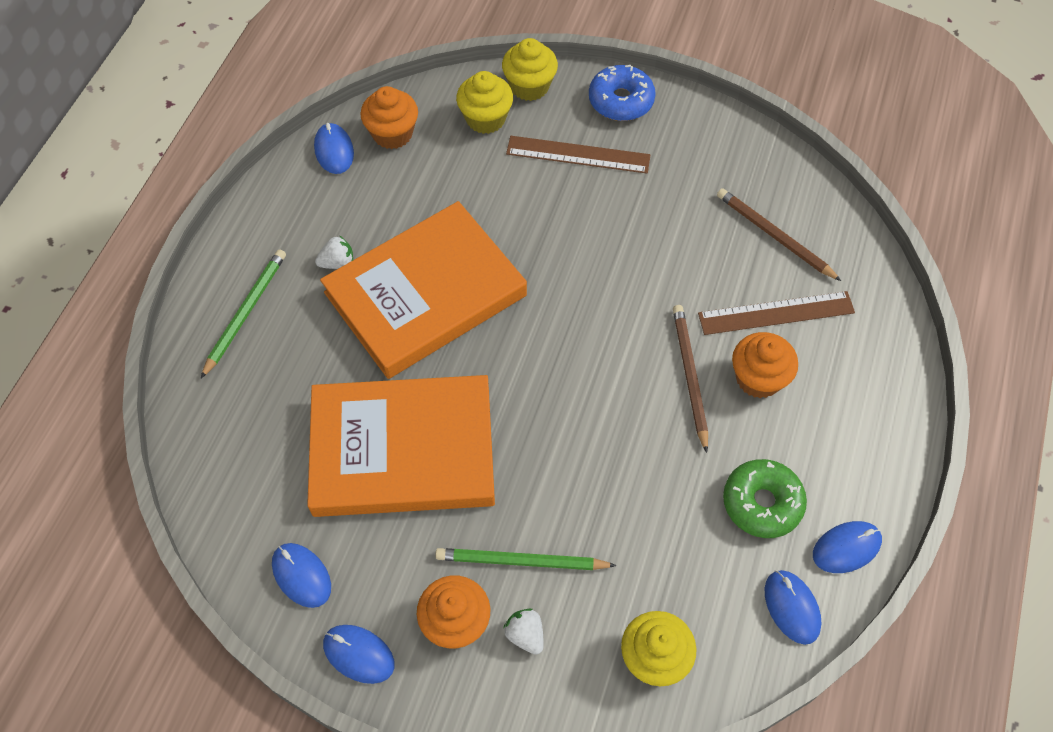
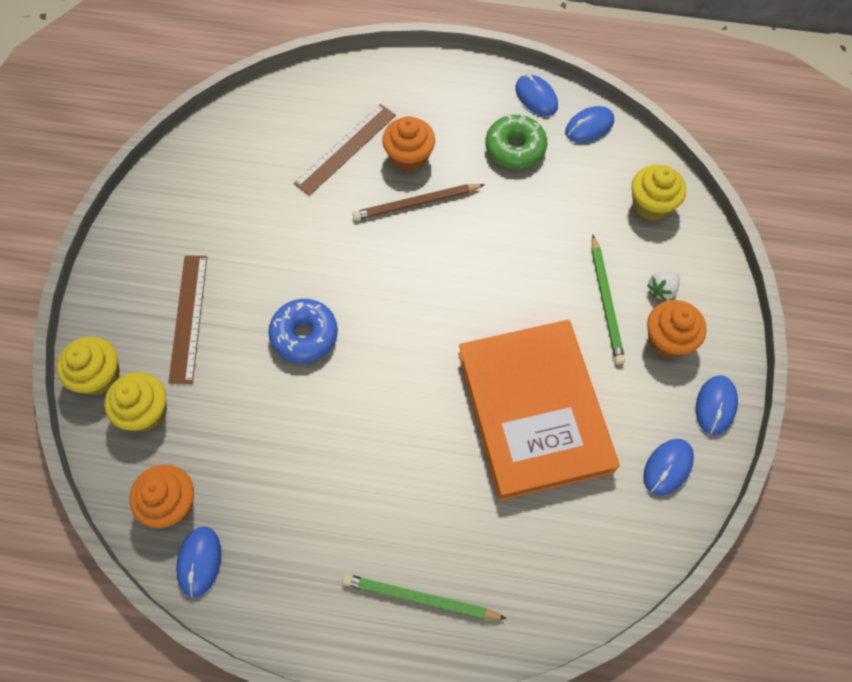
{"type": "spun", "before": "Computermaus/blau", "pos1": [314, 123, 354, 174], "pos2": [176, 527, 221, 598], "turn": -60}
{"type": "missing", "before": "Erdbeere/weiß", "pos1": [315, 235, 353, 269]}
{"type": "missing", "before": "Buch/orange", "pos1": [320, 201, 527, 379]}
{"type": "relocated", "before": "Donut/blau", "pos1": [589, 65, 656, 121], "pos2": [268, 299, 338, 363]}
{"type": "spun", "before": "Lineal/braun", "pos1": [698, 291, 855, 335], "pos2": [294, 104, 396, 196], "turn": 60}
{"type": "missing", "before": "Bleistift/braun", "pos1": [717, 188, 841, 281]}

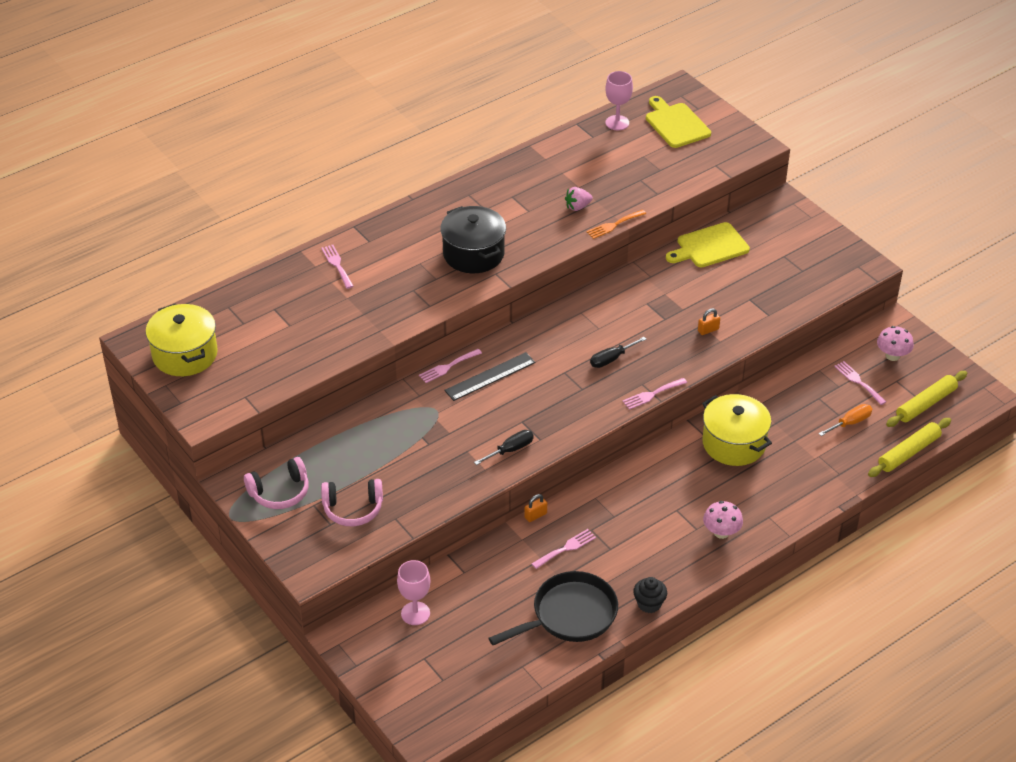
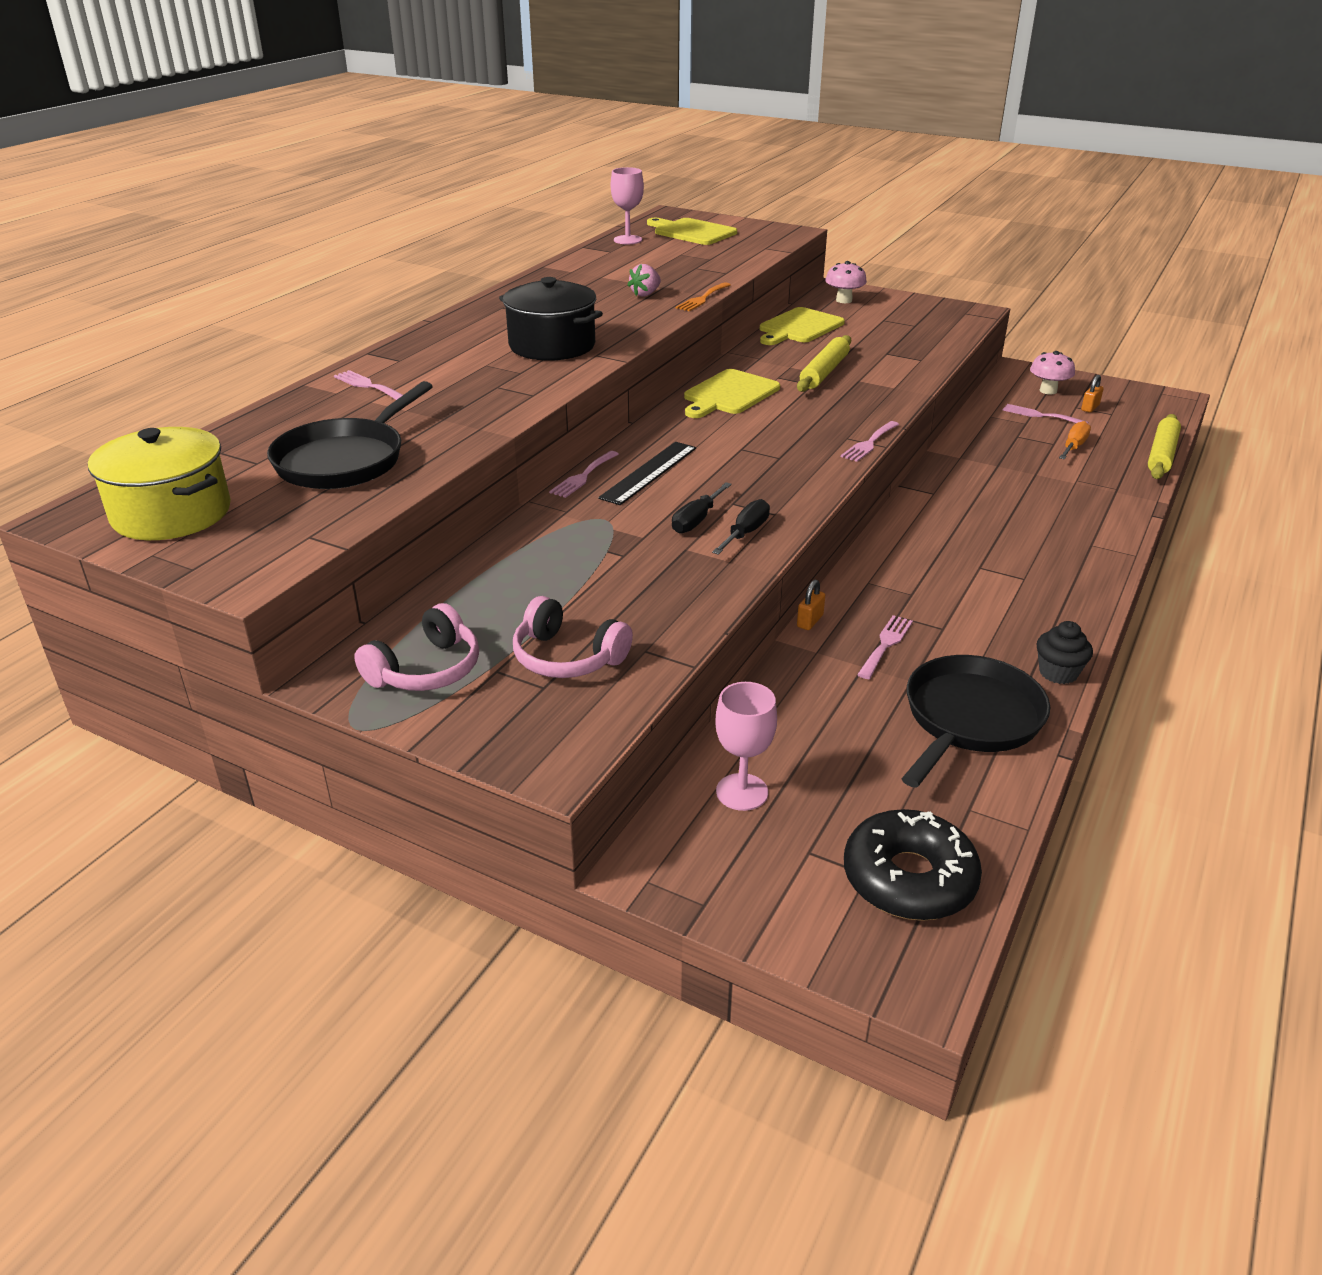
{"type": "spun", "before": "Kopfhörer/rosa", "pos1": [321, 479, 383, 526], "pos2": [513, 596, 633, 678], "turn": 60}
{"type": "relocated", "before": "Schraubenzieher/schwarz", "pos1": [590, 337, 647, 368], "pos2": [672, 482, 732, 534]}
{"type": "relocated", "before": "Vorhängeschloss/orange", "pos1": [698, 308, 720, 335], "pos2": [1081, 375, 1104, 412]}
{"type": "missing", "before": "Kochtopf/gelb", "pos1": [702, 394, 772, 466]}
{"type": "relocated", "before": "Pilz/rosa", "pos1": [703, 501, 743, 539], "pos2": [825, 261, 867, 303]}
{"type": "relocated", "before": "Nudelholz/gelb", "pos1": [886, 371, 967, 427], "pos2": [797, 335, 851, 392]}
{"type": "appeared", "after": "Pfanne/schwarz", "pos2": [267, 381, 433, 489]}
{"type": "appeared", "after": "Schneidebrett/gelb", "pos2": [684, 369, 780, 418]}
{"type": "appeared", "after": "Donut/schwarz", "pos2": [844, 809, 982, 921]}

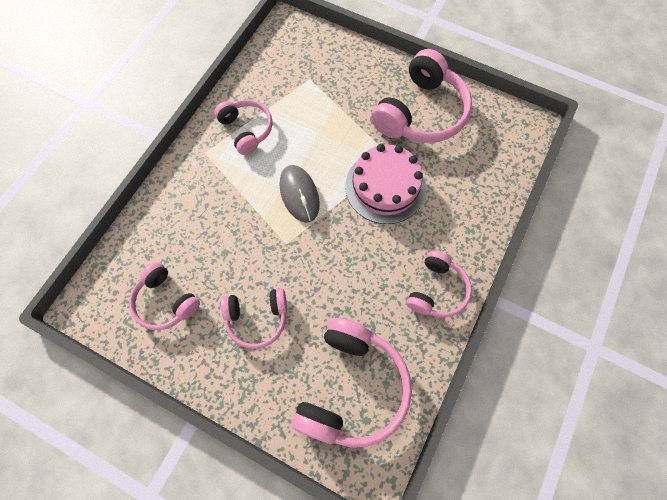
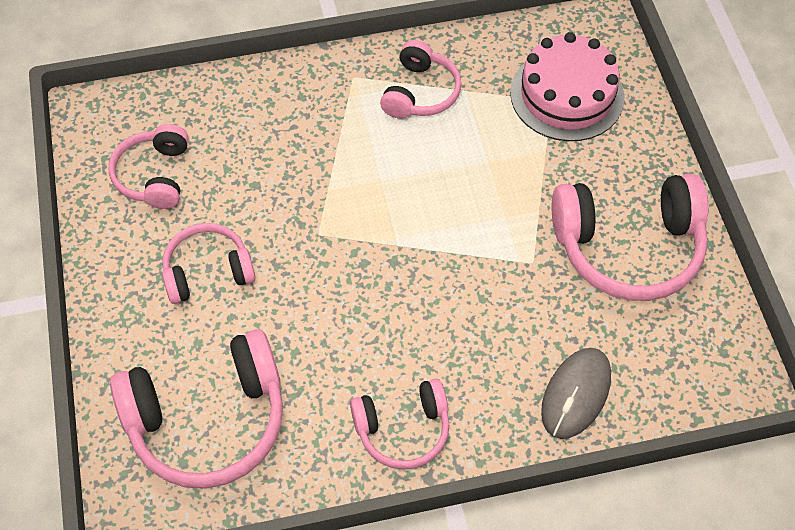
{"type": "spun", "before": "Kopfhörer/rosa", "pos1": [221, 288, 287, 349], "pos2": [162, 223, 256, 304], "turn": 120}
{"type": "relocated", "before": "Computermaus/grau", "pos1": [280, 165, 320, 223], "pos2": [541, 348, 611, 439]}
{"type": "relocated", "before": "Kuchen/rosa", "pos1": [345, 144, 426, 224], "pos2": [510, 32, 625, 141]}

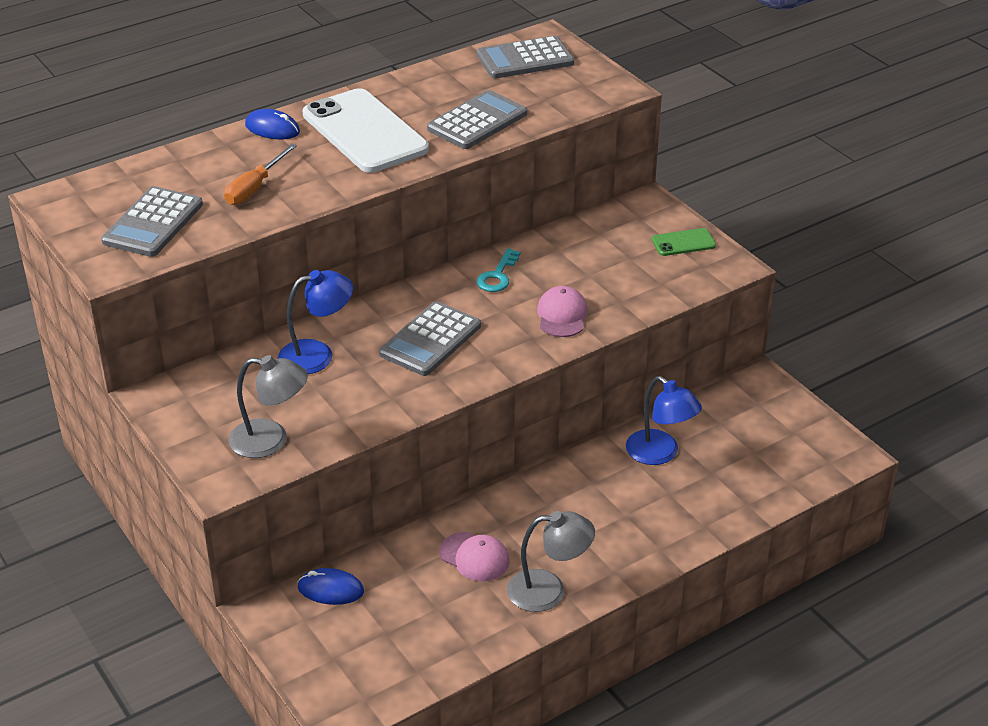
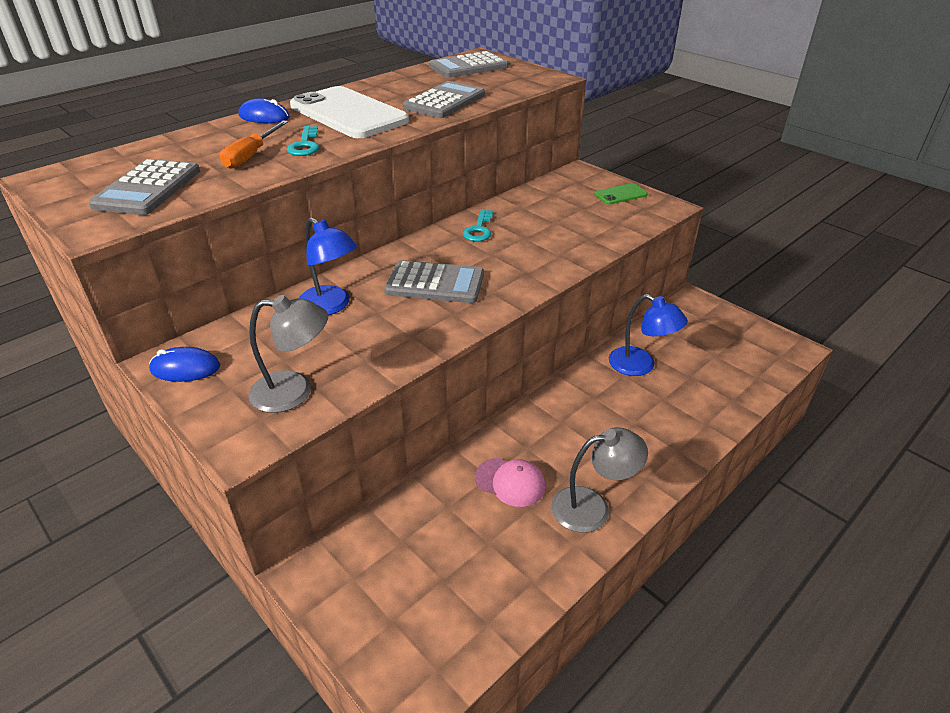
{"type": "spun", "before": "Lampe/blau", "pos1": [278, 270, 353, 374], "pos2": [299, 217, 357, 315], "turn": 75}
{"type": "relocated", "before": "Computermaus/blau", "pos1": [298, 568, 364, 605], "pos2": [149, 347, 220, 382]}
{"type": "spun", "before": "Taschenrechner/grau", "pos1": [379, 301, 481, 376], "pos2": [384, 260, 484, 303], "turn": -105}
{"type": "missing", "before": "Kappe/rosa", "pos1": [537, 286, 588, 337]}
{"type": "appeared", "after": "Schlüssel/türkis", "pos2": [287, 126, 319, 156]}

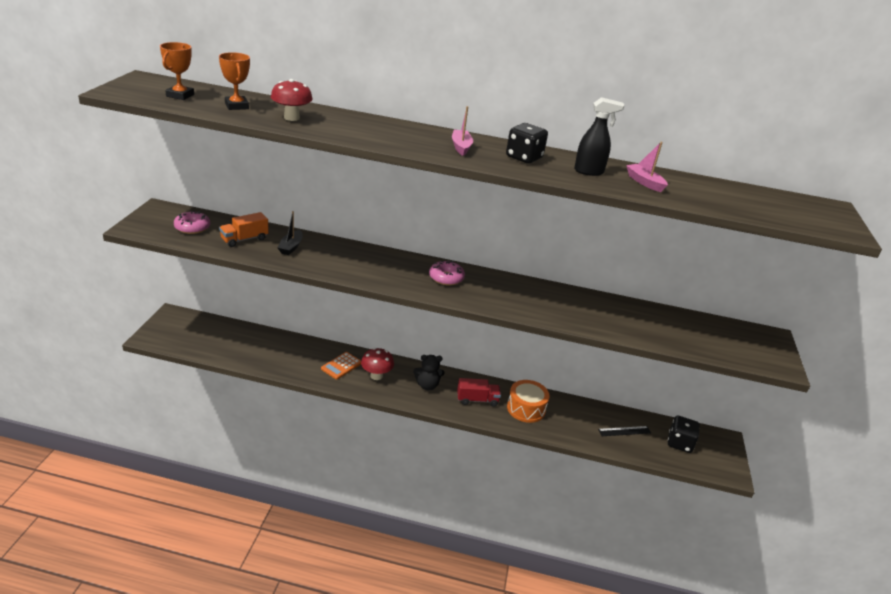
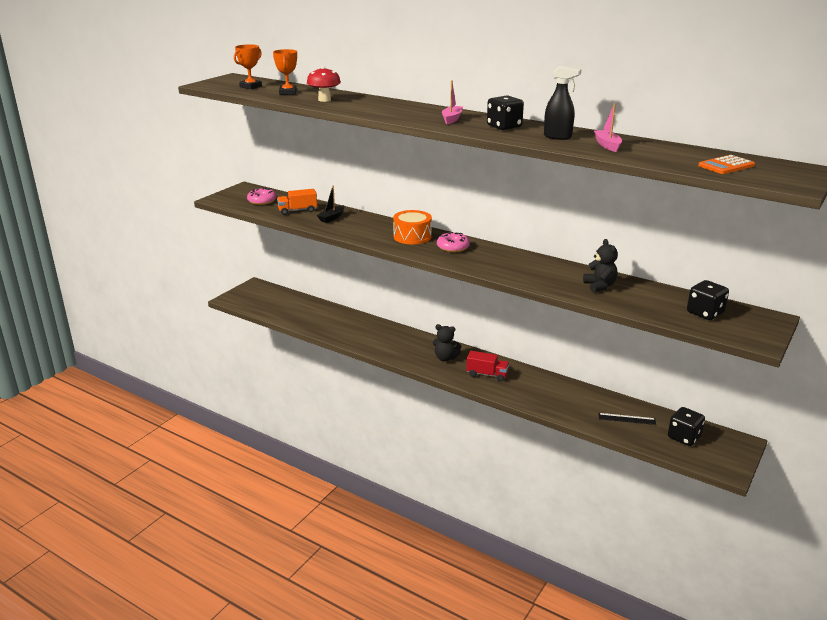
{"type": "relocated", "before": "Taschenrechner/orange", "pos1": [321, 352, 361, 379], "pos2": [698, 155, 755, 174]}
{"type": "missing", "before": "Pilz/rot", "pos1": [361, 348, 394, 380]}
{"type": "relocated", "before": "Trommel/orange", "pos1": [507, 380, 550, 423], "pos2": [393, 210, 432, 244]}
{"type": "appeared", "after": "Teddybär/schwarz", "pos2": [583, 239, 618, 293]}
{"type": "appeared", "after": "Spielwürfel/schwarz", "pos2": [687, 280, 729, 320]}

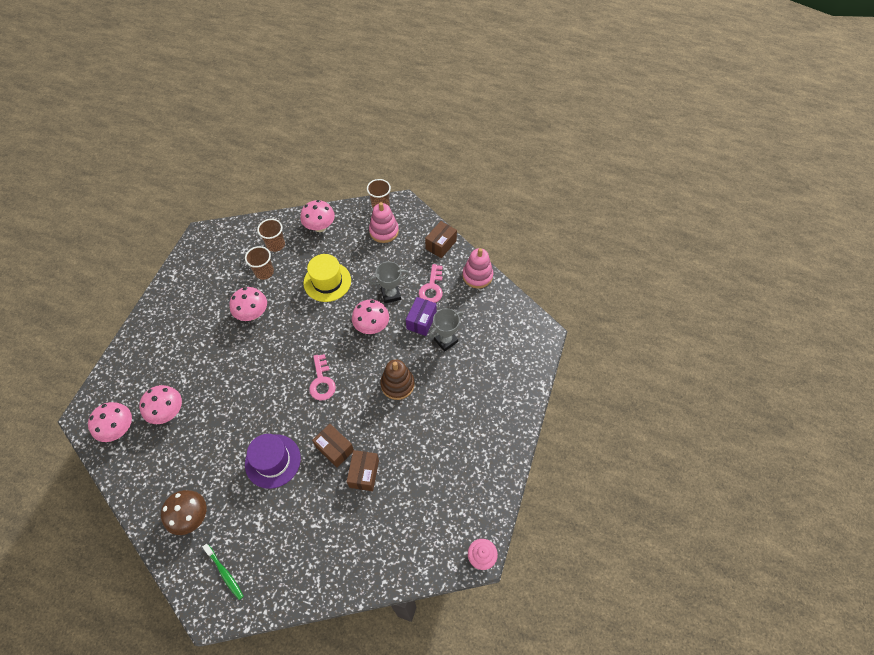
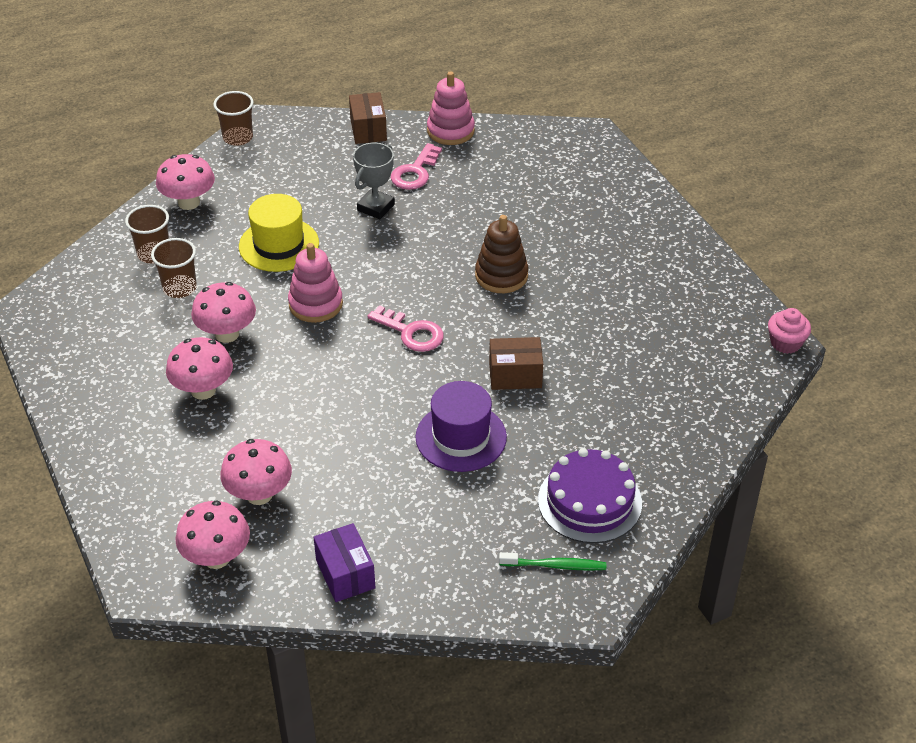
{"type": "missing", "before": "Pilz/braun", "pos1": [161, 490, 206, 535]}
{"type": "missing", "before": "Schachtel/braun", "pos1": [346, 450, 379, 491]}
{"type": "relocated", "before": "Pilz/rosa", "pos1": [352, 299, 389, 334], "pos2": [166, 337, 233, 400]}
{"type": "relocated", "before": "Stapelspielzeug/rosa", "pos1": [369, 202, 399, 243], "pos2": [288, 243, 343, 323]}
{"type": "relocated", "before": "Schachtel/lila", "pos1": [406, 297, 436, 336], "pos2": [314, 523, 376, 602]}
{"type": "spun", "before": "Schlüssel/rosa", "pos1": [419, 264, 443, 303], "pos2": [391, 143, 442, 190], "turn": 60}
{"type": "missing", "before": "Pokal/grau", "pos1": [429, 308, 463, 352]}
{"type": "appeared", "after": "Kuchen/lila", "pos2": [538, 448, 642, 543]}

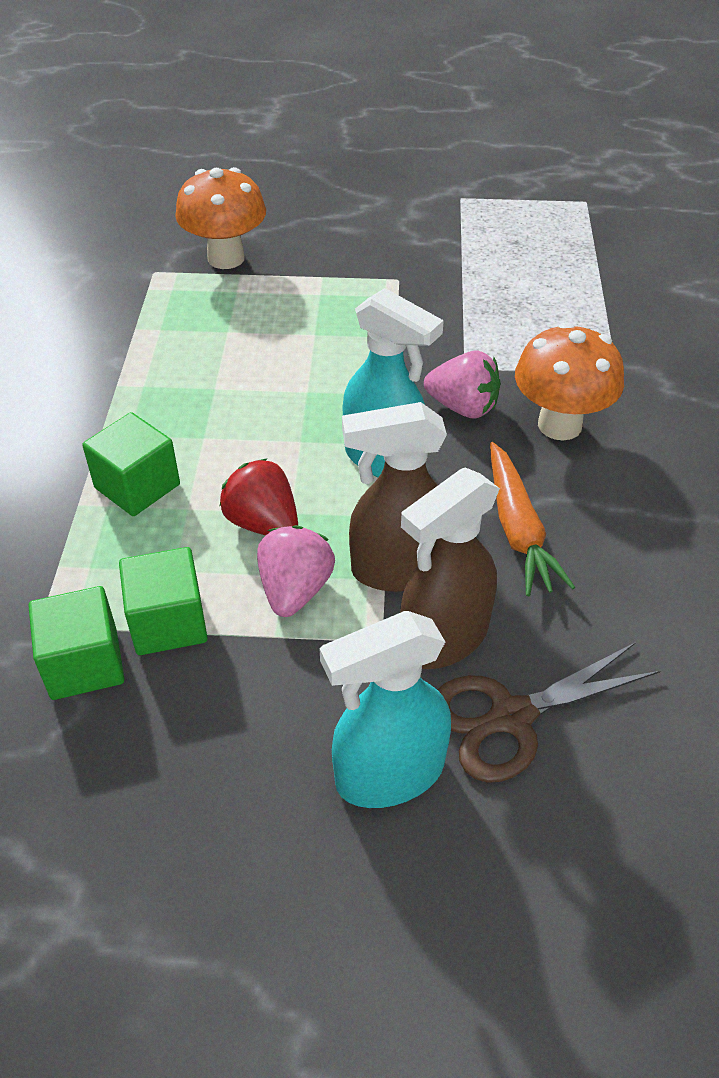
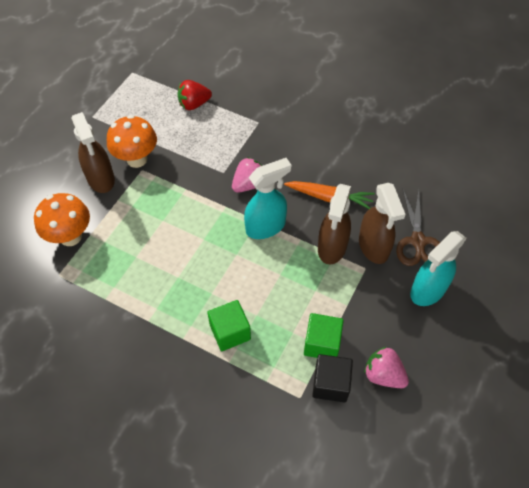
{"type": "colour", "before": "Kubus/grün", "after": "Kubus/schwarz", "pos1": [29, 586, 124, 700], "pos2": [312, 354, 353, 402]}
{"type": "relocated", "before": "Erdbeere/rot", "pos1": [219, 458, 298, 535], "pos2": [178, 80, 212, 110]}
{"type": "relocated", "before": "Erdbeere/rosa", "pos1": [257, 525, 335, 617], "pos2": [364, 346, 409, 388]}
{"type": "spun", "before": "Sprühflasche/türkis", "pos1": [319, 611, 451, 808], "pos2": [410, 231, 467, 306], "turn": 45}
{"type": "relocated", "before": "Pilz/orange", "pos1": [515, 322, 624, 441], "pos2": [107, 115, 157, 168]}
{"type": "appeared", "after": "Sprühflasche/braun", "pos2": [71, 112, 115, 193]}

